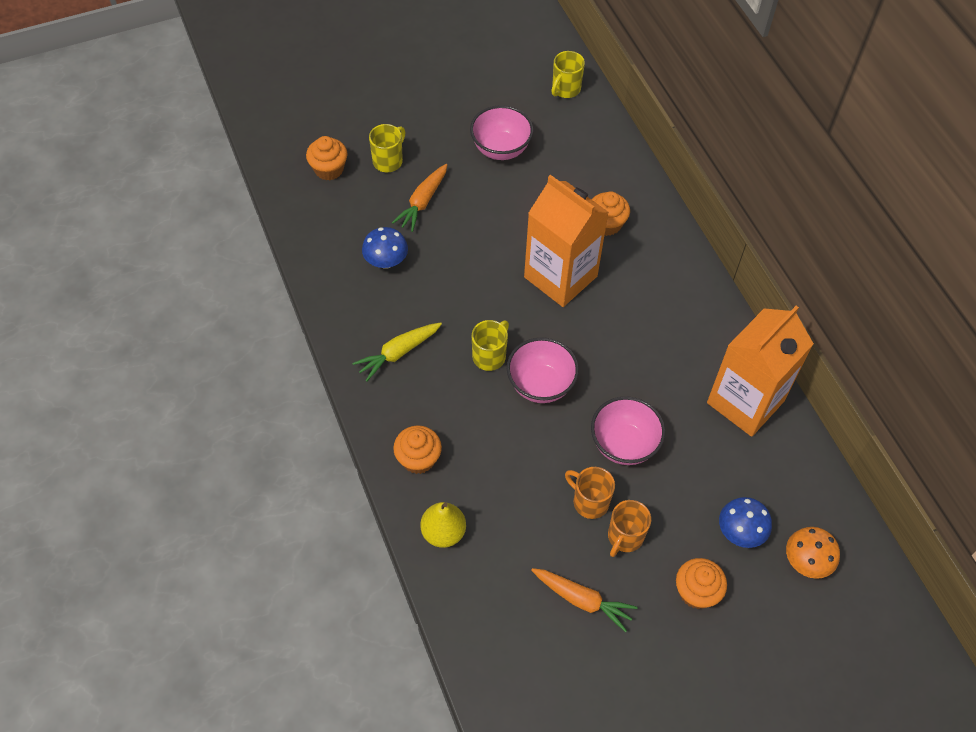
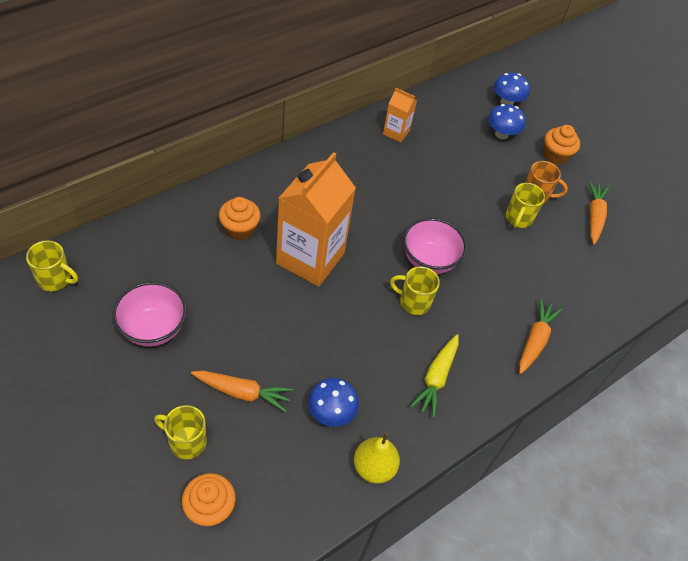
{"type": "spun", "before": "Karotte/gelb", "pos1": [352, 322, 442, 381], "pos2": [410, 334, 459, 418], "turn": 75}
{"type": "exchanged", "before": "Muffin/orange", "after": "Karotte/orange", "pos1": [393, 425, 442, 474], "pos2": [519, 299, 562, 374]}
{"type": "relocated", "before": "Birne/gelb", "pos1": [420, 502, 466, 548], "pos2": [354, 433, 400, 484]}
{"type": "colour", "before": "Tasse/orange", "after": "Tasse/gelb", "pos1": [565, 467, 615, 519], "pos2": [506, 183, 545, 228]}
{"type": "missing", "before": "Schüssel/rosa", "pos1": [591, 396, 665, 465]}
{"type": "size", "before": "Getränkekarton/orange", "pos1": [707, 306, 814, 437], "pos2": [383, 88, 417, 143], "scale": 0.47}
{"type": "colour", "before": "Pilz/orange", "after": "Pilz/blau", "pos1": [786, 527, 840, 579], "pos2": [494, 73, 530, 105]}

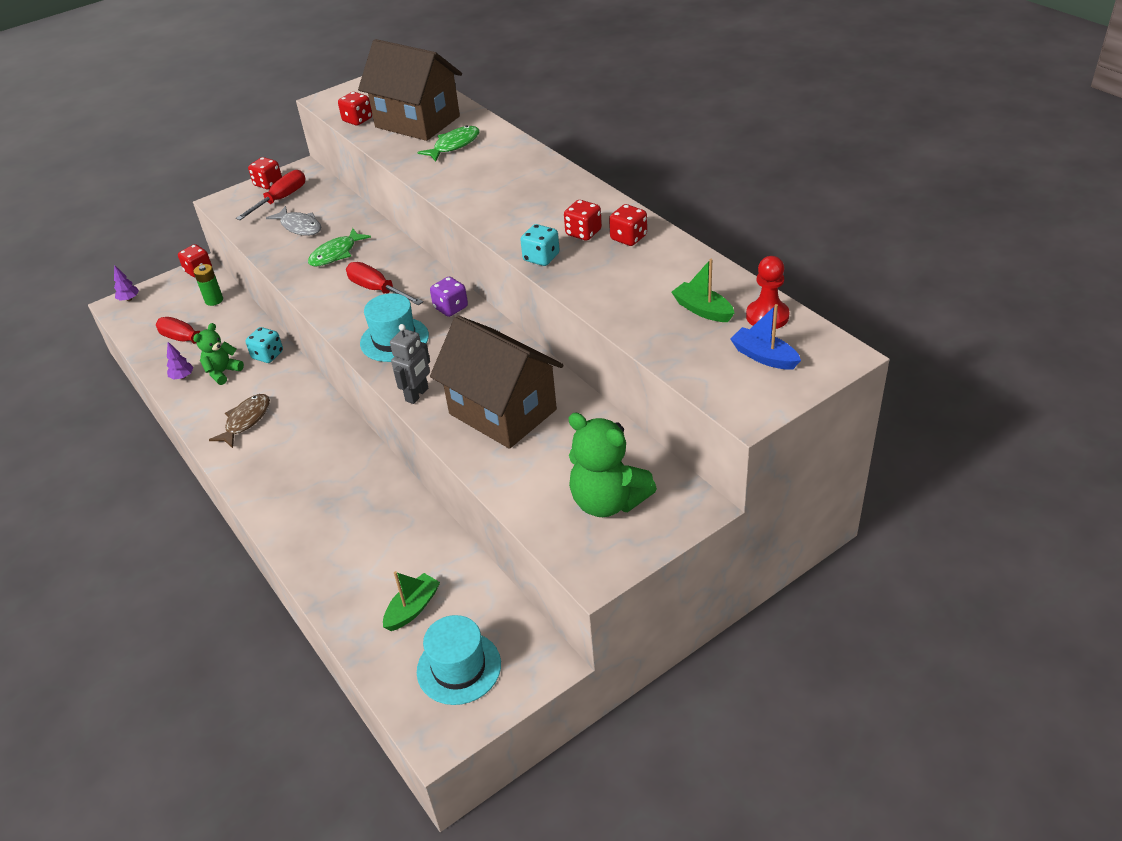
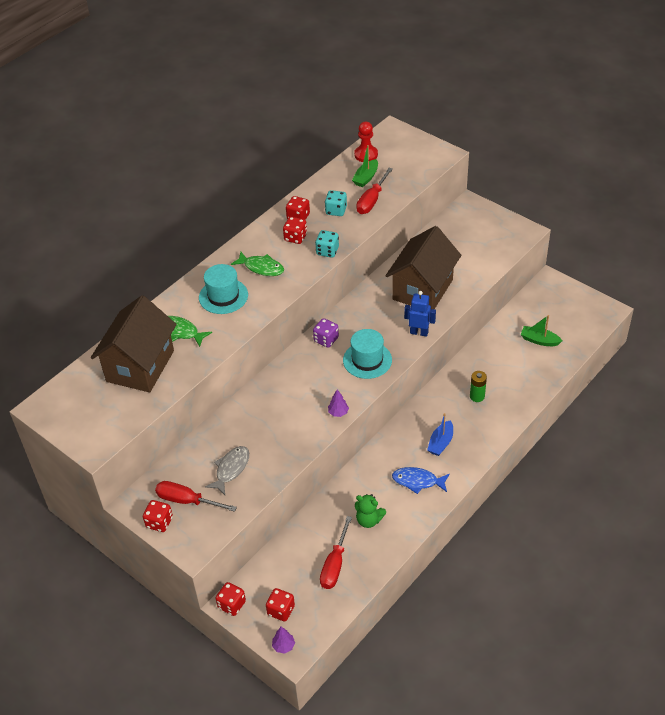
{"type": "relocated", "before": "Baum/lila", "pos1": [167, 342, 193, 380], "pos2": [328, 389, 349, 417]}
{"type": "relocated", "before": "Batterie/grün", "pos1": [194, 264, 223, 306], "pos2": [470, 371, 487, 402]}
{"type": "colour", "before": "Fisch/braun", "after": "Fisch/blau", "pos1": [209, 394, 270, 448], "pos2": [392, 467, 450, 494]}
{"type": "relocated", "before": "Spielwürfel/türkis", "pos1": [246, 327, 283, 363], "pos2": [325, 190, 347, 216]}
{"type": "relocated", "before": "Fisch/grün", "pos1": [308, 228, 371, 267], "pos2": [231, 252, 284, 276]}
{"type": "relocated", "before": "Spielwürfel/rot", "pos1": [338, 92, 372, 126], "pos2": [266, 588, 295, 621]}
{"type": "relocated", "before": "Schraubenzieher/rot", "pos1": [346, 262, 423, 305], "pos2": [356, 168, 393, 214]}
{"type": "colour", "before": "Roboter/grau", "after": "Roboter/blau", "pos1": [390, 324, 430, 404], "pos2": [404, 291, 436, 337]}
{"type": "relocated", "before": "Hut/türkis", "pos1": [417, 615, 501, 705], "pos2": [199, 264, 248, 314]}
{"type": "missing", "before": "Teddybär/grün", "pos1": [568, 412, 657, 517]}
{"type": "relocated", "before": "Boot/blau", "pos1": [730, 304, 801, 370], "pos2": [427, 413, 453, 456]}

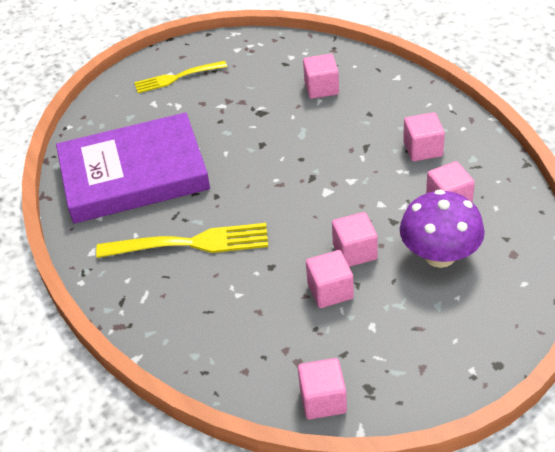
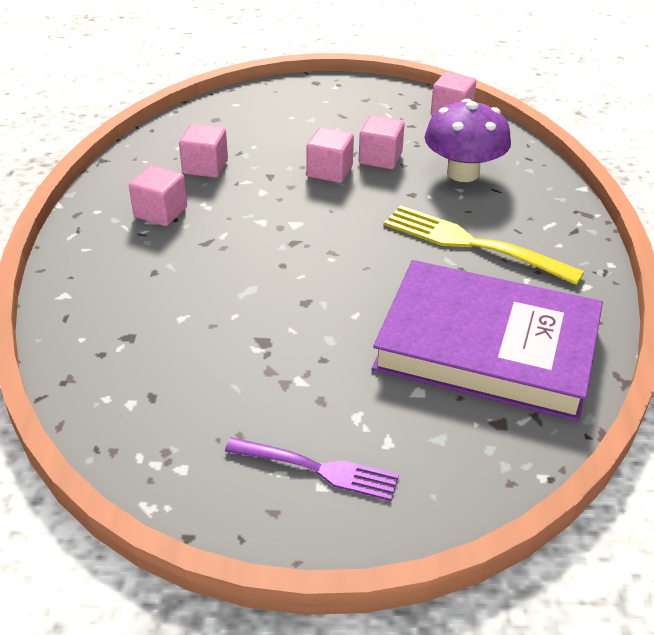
{"type": "colour", "before": "Gabel/gelb", "after": "Gabel/lila", "pos1": [134, 61, 227, 93], "pos2": [225, 437, 399, 501]}
{"type": "missing", "before": "Kubus/rosa", "pos1": [303, 54, 339, 99]}
{"type": "relocated", "before": "Pilz/lila", "pos1": [400, 189, 485, 268], "pos2": [424, 99, 511, 182]}

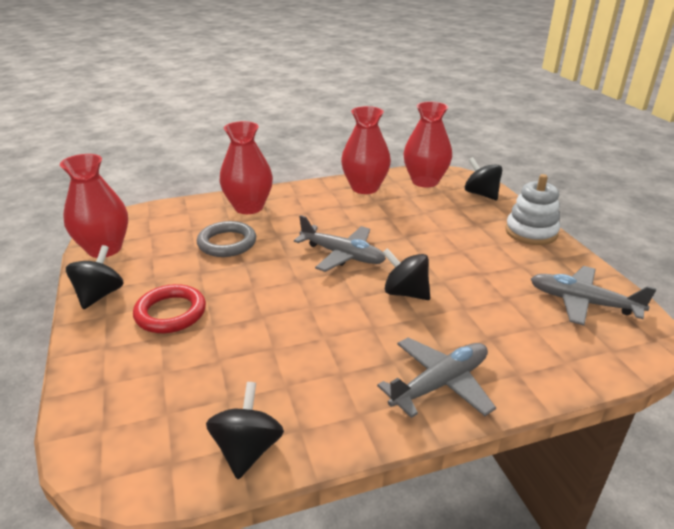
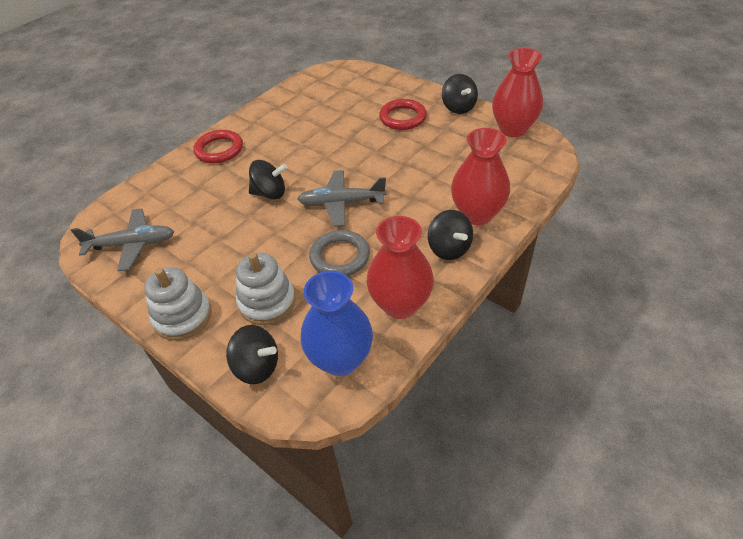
{"type": "relocated", "before": "Ring/grau", "pos1": [197, 221, 256, 257], "pos2": [309, 230, 370, 276]}
{"type": "relocated", "before": "Kreisel/schwarz", "pos1": [206, 382, 284, 479], "pos2": [428, 210, 473, 260]}
{"type": "exchanged", "before": "Flugzeug/grau", "after": "Ring/rot", "pos1": [377, 337, 496, 418], "pos2": [193, 130, 243, 163]}
{"type": "colour", "before": "Vase/rot", "after": "Vase/blau", "pos1": [403, 101, 452, 187], "pos2": [301, 271, 373, 376]}
{"type": "appeared", "after": "Stapelspielzeug/weiß", "pos2": [236, 252, 296, 325]}

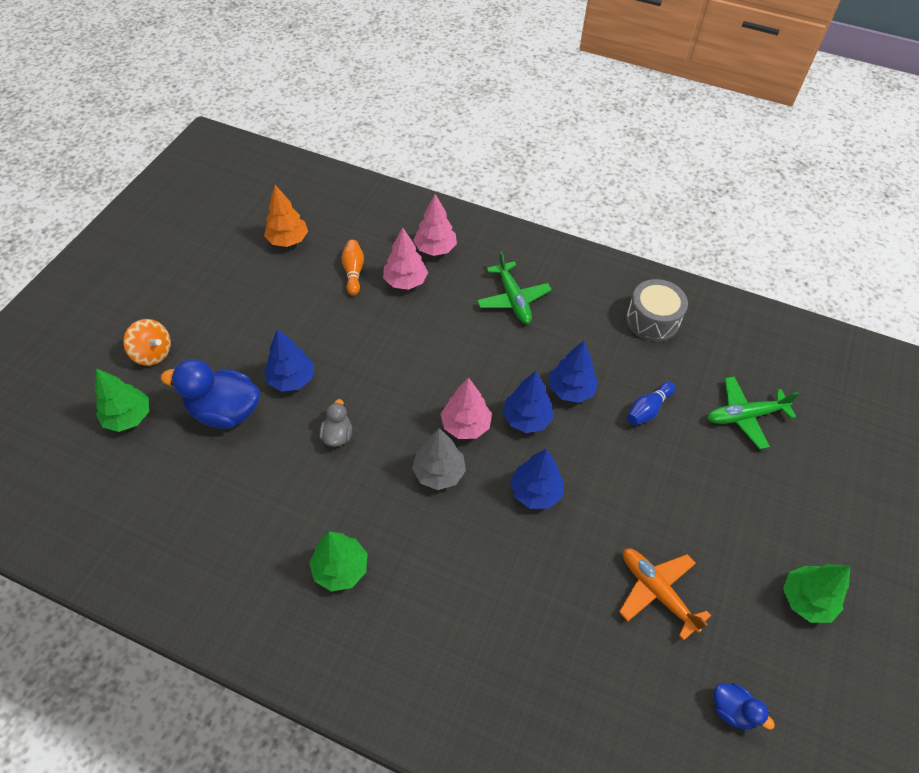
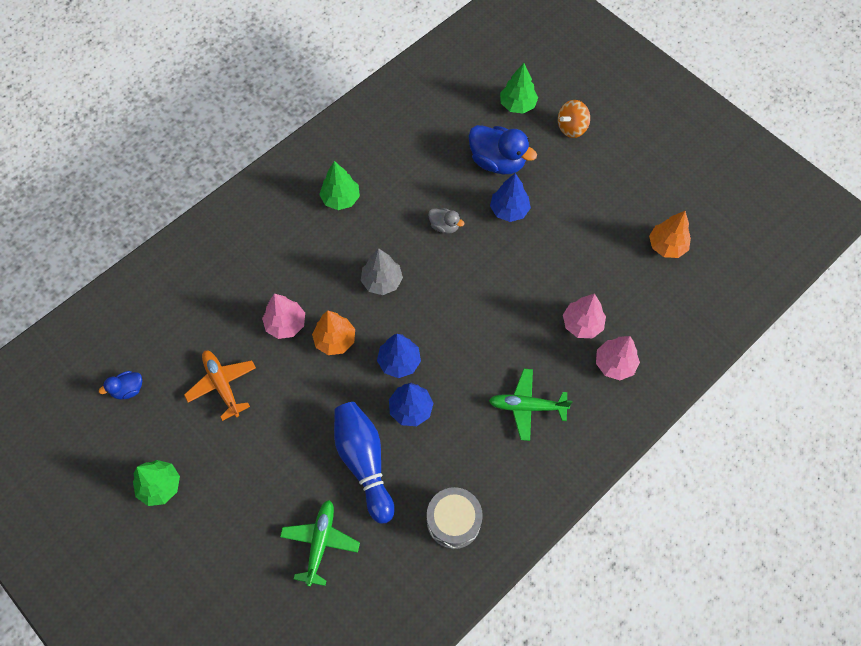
{"type": "spun", "before": "Ente/blau", "pos1": [161, 359, 260, 429], "pos2": [469, 125, 537, 174], "turn": 90}
{"type": "missing", "before": "Bowlingkegel/orange", "pos1": [342, 240, 364, 296]}
{"type": "relocated", "before": "Baum/rosa", "pos1": [441, 378, 492, 439], "pos2": [262, 294, 305, 339]}
{"type": "colour", "before": "Baum/blau", "after": "Baum/orange", "pos1": [510, 449, 564, 509], "pos2": [312, 311, 355, 355]}
{"type": "spun", "before": "Flugzeug/orange", "pos1": [619, 548, 711, 641], "pos2": [184, 350, 256, 421], "turn": -105}
{"type": "size", "before": "Bowlingkegel/blau", "pos1": [627, 382, 675, 425], "pos2": [334, 402, 395, 524], "scale": 1.92}

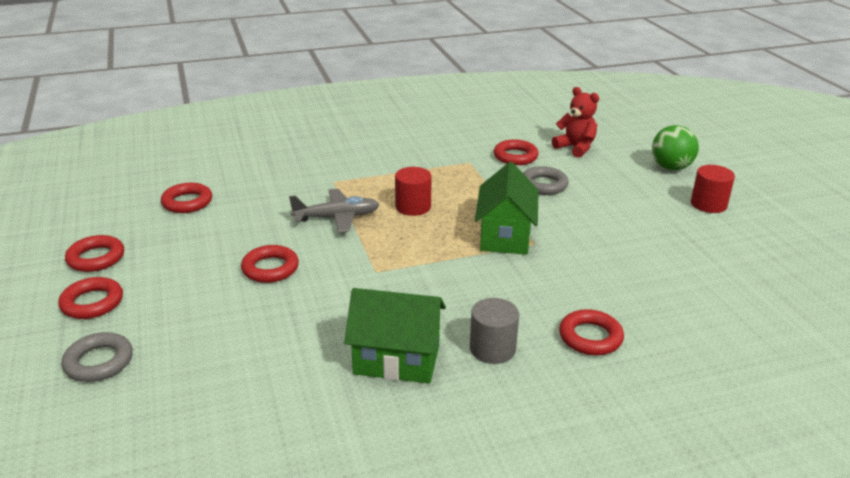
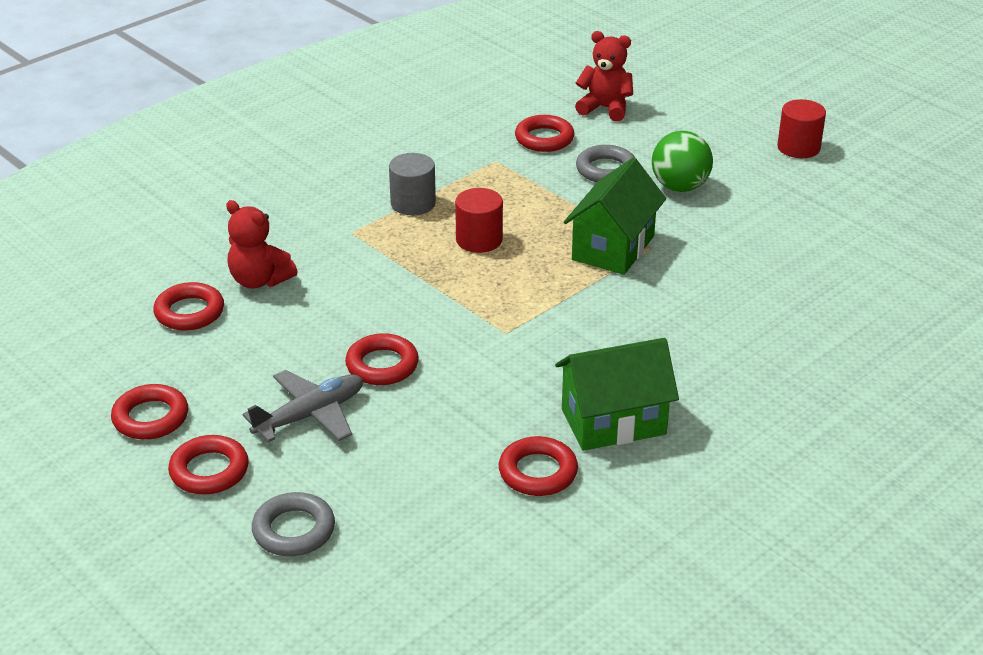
{"type": "relocated", "before": "Flugzeug/grau", "pos1": [289, 189, 380, 233], "pos2": [242, 370, 363, 442]}
{"type": "relocated", "before": "Vollzylinder/grau", "pos1": [470, 298, 519, 364], "pos2": [389, 153, 436, 215]}
{"type": "spun", "before": "Haus/grün", "pos1": [475, 162, 539, 255], "pos2": [564, 158, 666, 275], "turn": 45}
{"type": "relocated", "before": "Ring/rot", "pos1": [559, 309, 624, 355], "pos2": [499, 436, 578, 496]}
{"type": "relocated", "before": "Ball/grün", "pos1": [652, 125, 699, 170], "pos2": [652, 131, 713, 192]}
{"type": "appeared", "after": "Teddybär/rot", "pos2": [226, 200, 297, 289]}

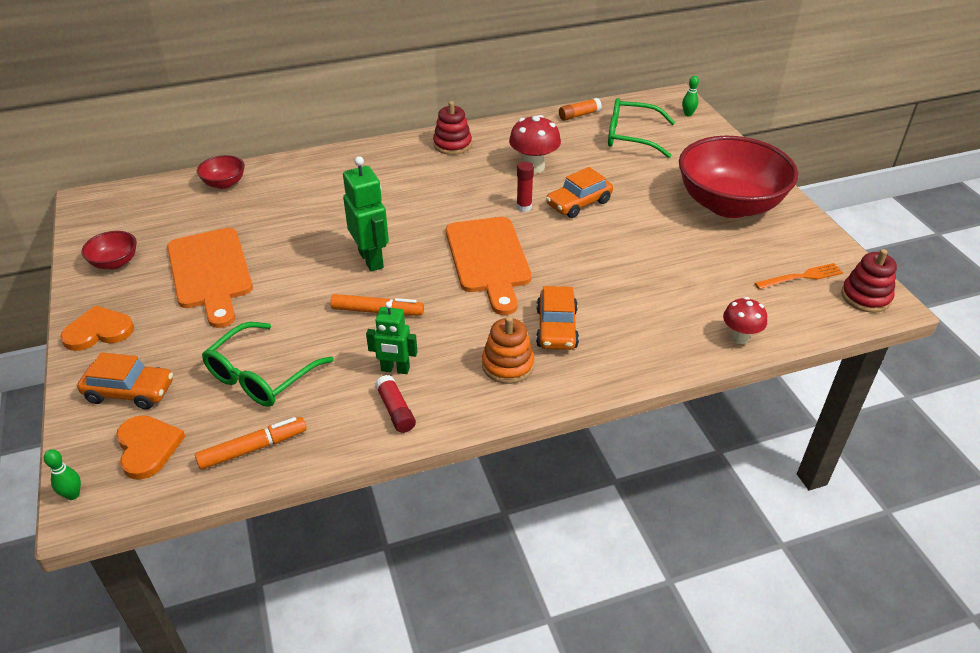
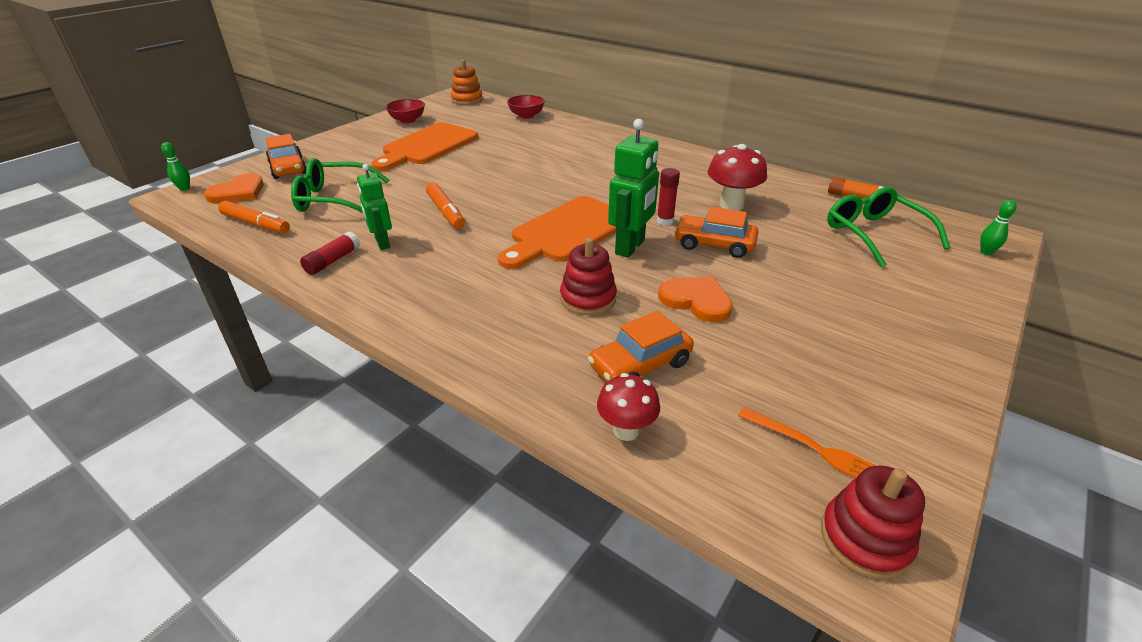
{"type": "relocated", "before": "Herz/orange", "pos1": [60, 305, 134, 351], "pos2": [658, 276, 733, 322]}
{"type": "relocated", "before": "Roboter/grün", "pos1": [343, 156, 389, 271], "pos2": [608, 119, 659, 258]}
{"type": "relocated", "before": "Stapelspielzeug/rot", "pos1": [433, 101, 472, 155], "pos2": [560, 238, 617, 315]}
{"type": "relocated", "before": "Stapelspielzeug/orange", "pos1": [482, 316, 535, 384], "pos2": [451, 59, 483, 105]}
{"type": "relocated", "before": "Auto/orange", "pos1": [536, 286, 579, 350], "pos2": [588, 311, 694, 382]}
{"type": "missing", "before": "Schüssel/rot", "pos1": [679, 136, 798, 218]}

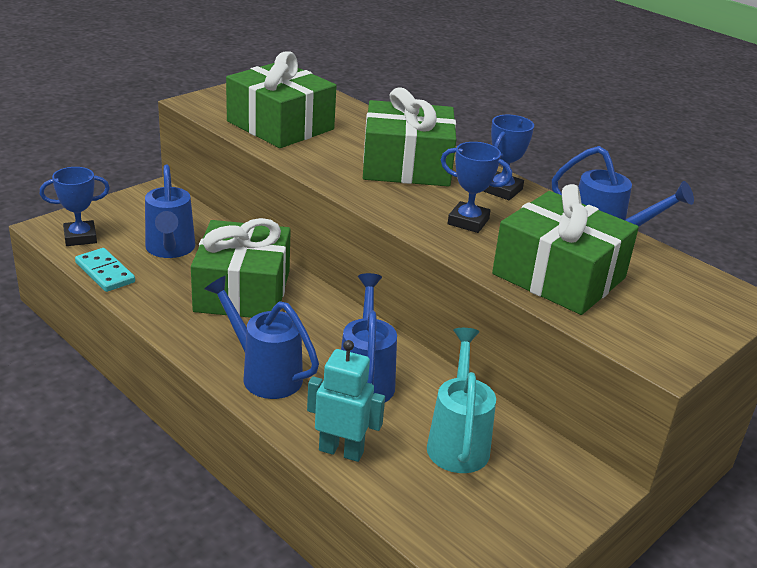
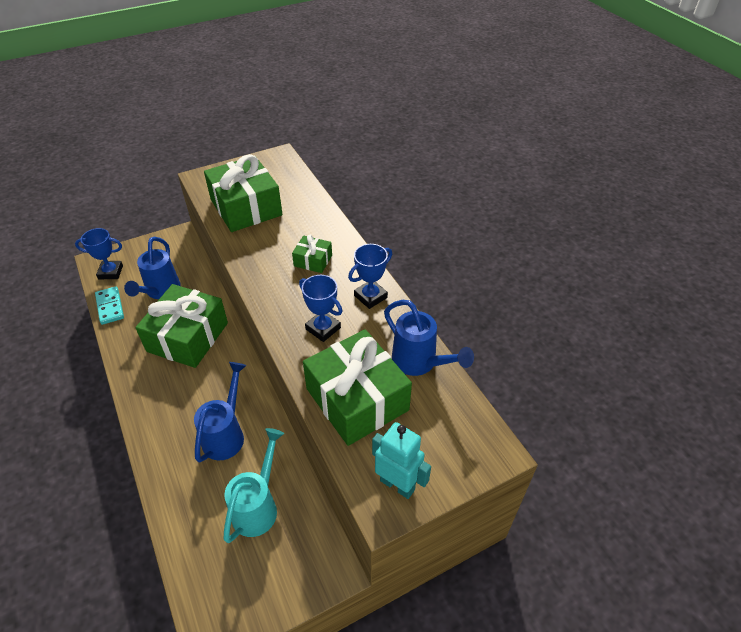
{"type": "missing", "before": "Gießkanne/blau", "pos1": [205, 276, 319, 399]}
{"type": "relocated", "before": "Roboter/türkis", "pos1": [307, 340, 385, 462], "pos2": [372, 422, 431, 499]}
{"type": "size", "before": "Geschenk/grün", "pos1": [363, 87, 456, 187], "pos2": [292, 235, 332, 273], "scale": 0.47}

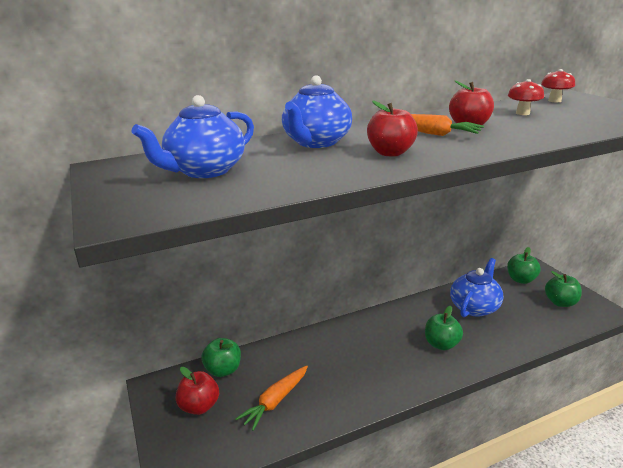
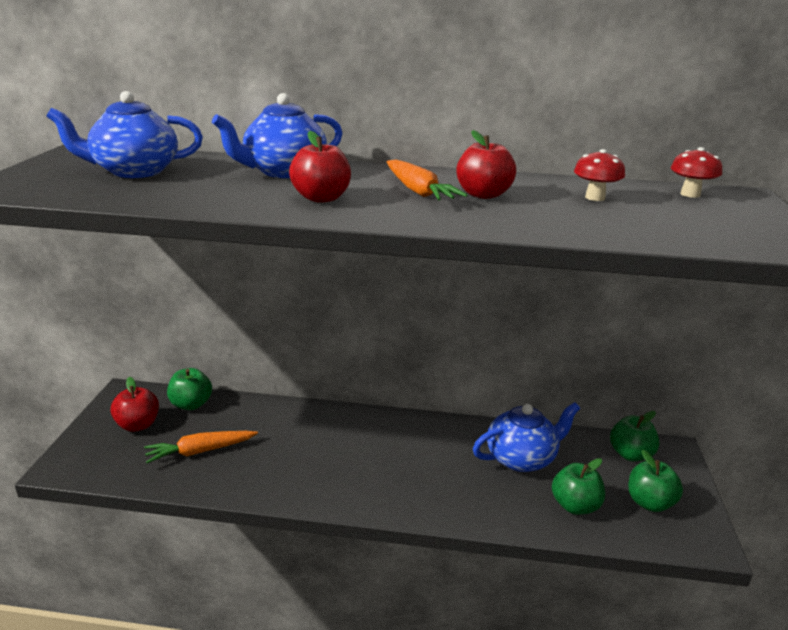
{"type": "relocated", "before": "Apfel/grün", "pos1": [425, 306, 463, 350], "pos2": [552, 458, 605, 515]}

